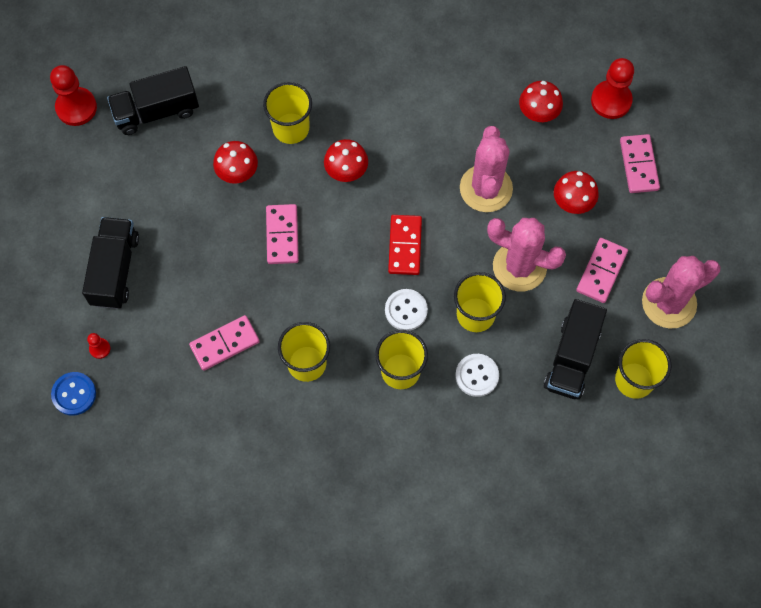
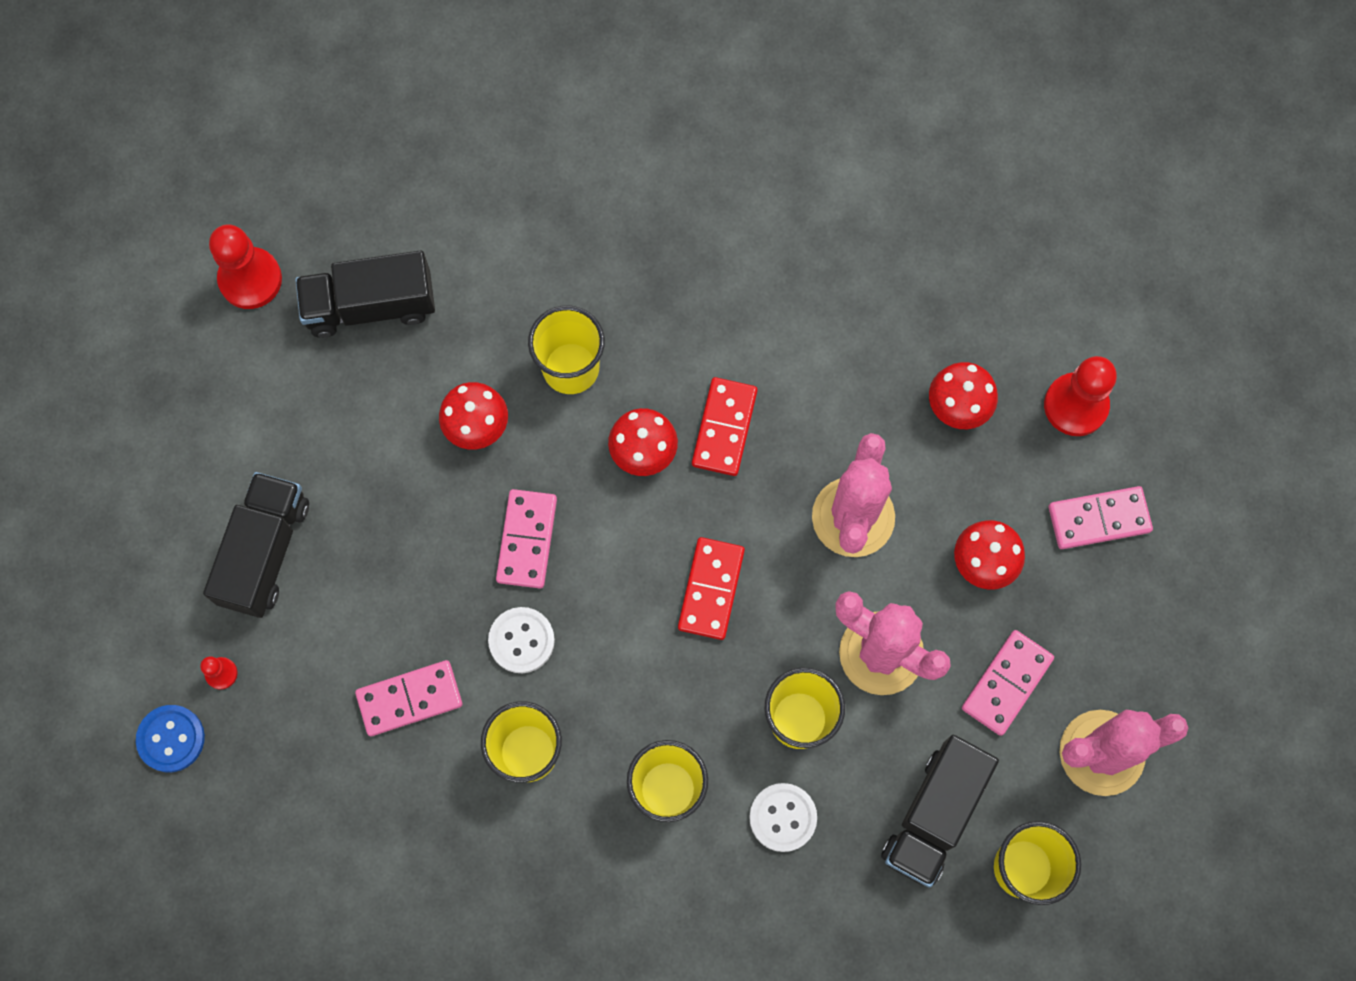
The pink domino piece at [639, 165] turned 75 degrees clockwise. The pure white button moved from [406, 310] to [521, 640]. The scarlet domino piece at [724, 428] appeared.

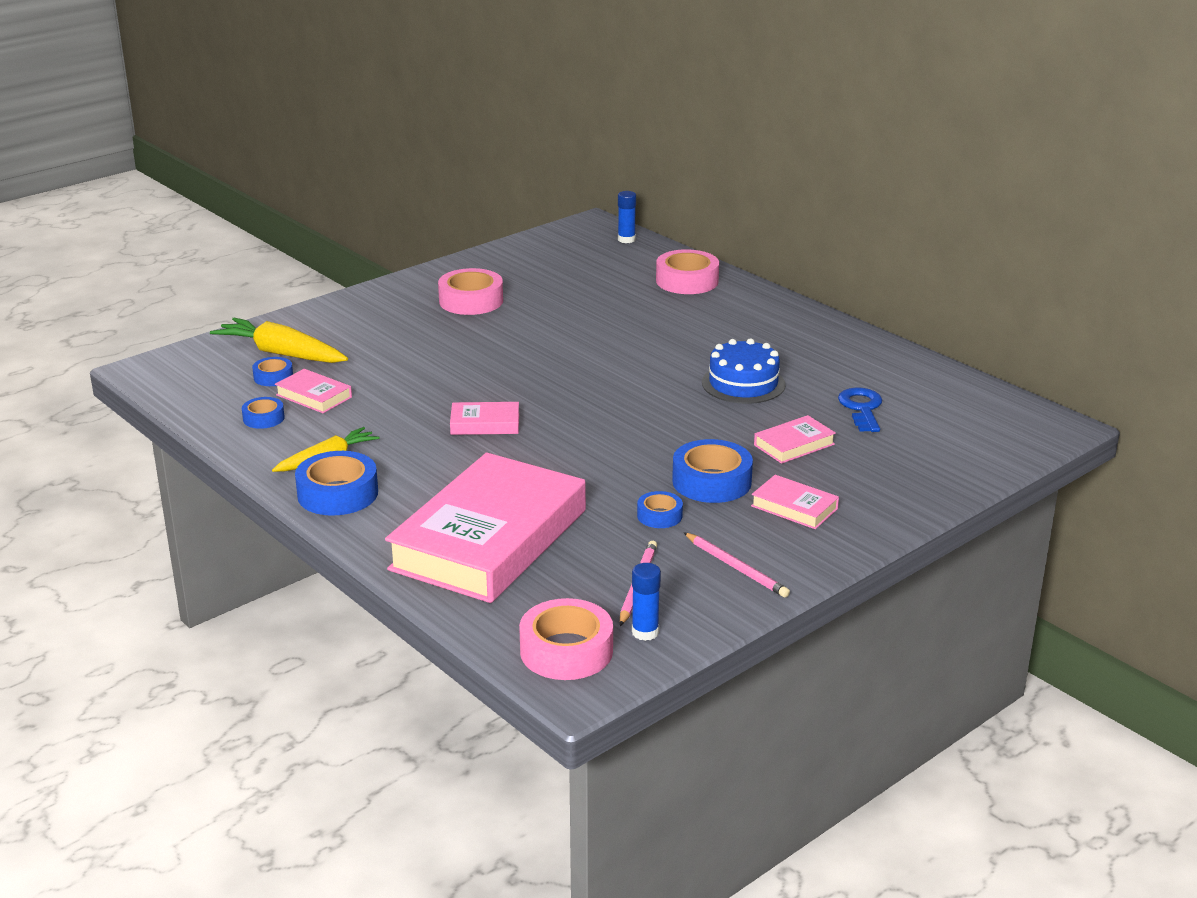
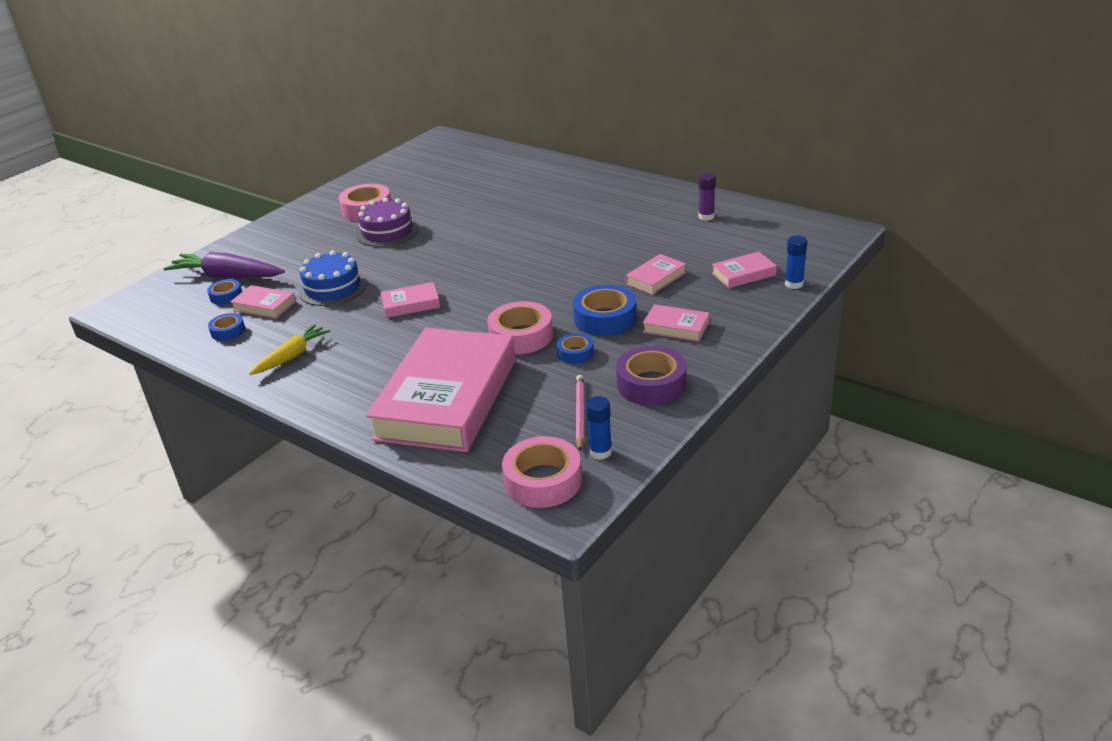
The royal blue glue stick moved from [626, 239] to [794, 284]. The pink roll of tape moved from [687, 281] to [521, 336]. The bright yellow carrot at [281, 353] became the royal purple carrot at [227, 276]. The royal blue cake moved from [743, 383] to [332, 288]. The royal blue key at [862, 408] disappeared. The royal blue roll of tape at [338, 494] disappeared. The pink pencil at [736, 568] was replaced by the royal purple roll of tape at [651, 384]. The royal purple glue stick at [706, 216] appeared. The royal purple cake at [387, 231] appeared. The pink hardback at [743, 274] appeared.

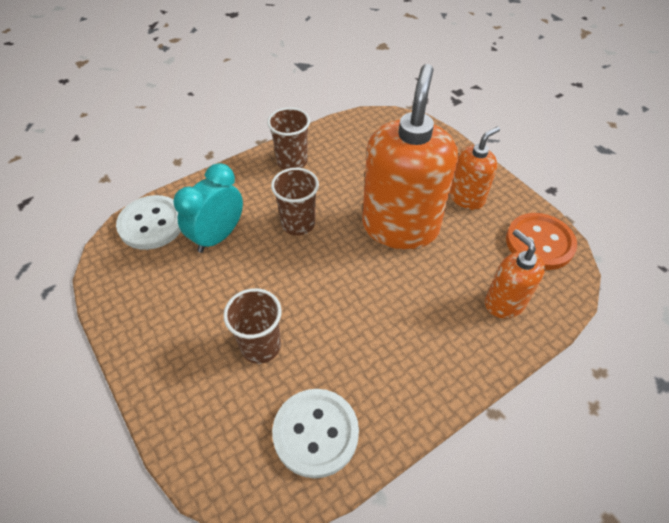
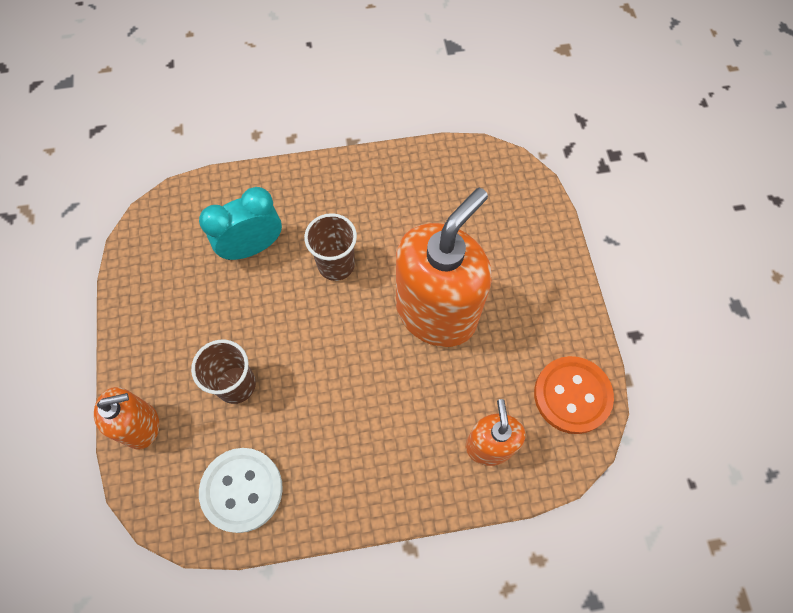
The dark brown tumbler at [292, 161] disappeared. The orange soap pump moved from [466, 198] to [141, 426]. The pure white button at [152, 224] disappeared.

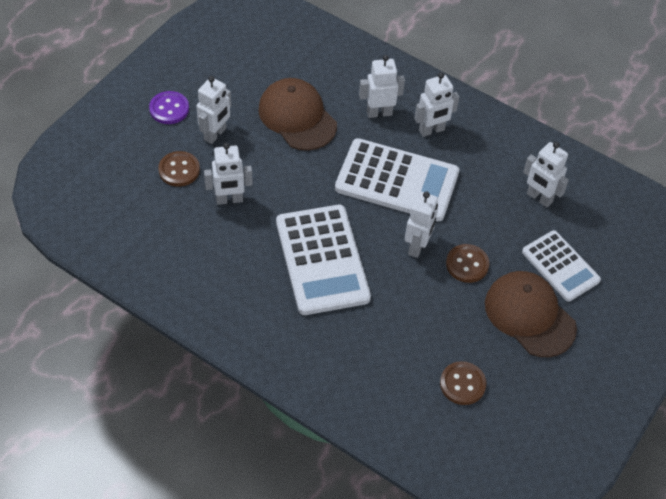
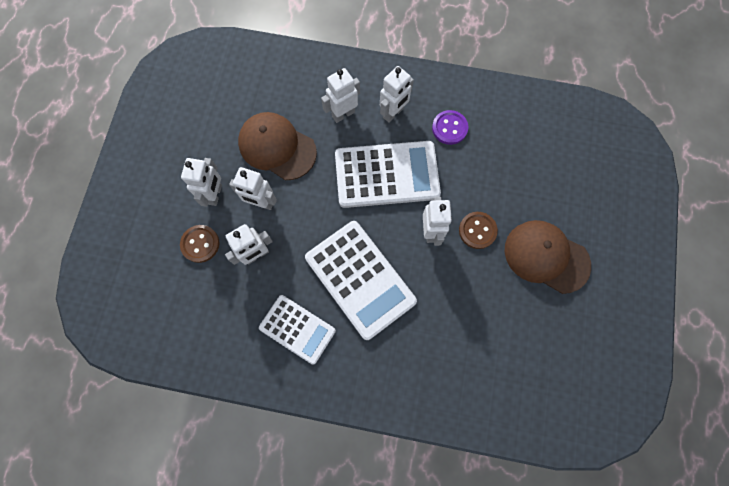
The royal purple button moved from [169, 109] to [449, 128]. The pure white robot figure moved from [539, 198] to [261, 203]. The pure white calculator moved from [560, 266] to [297, 329]. The dark brown button at [462, 384] disappeared.

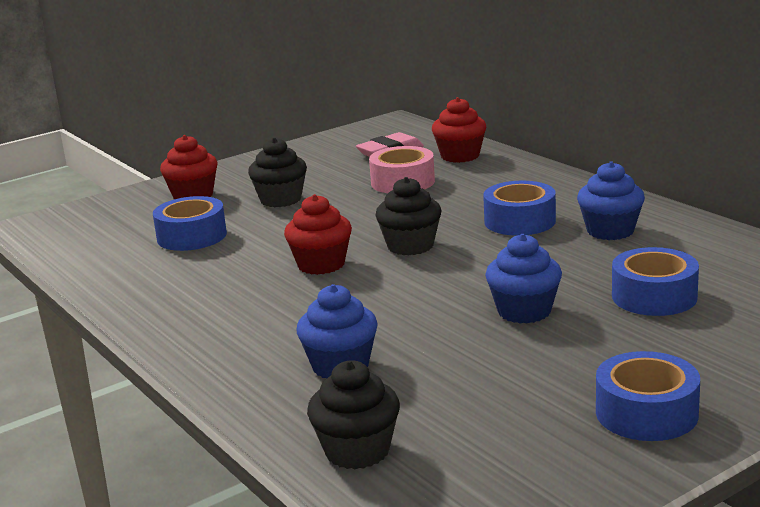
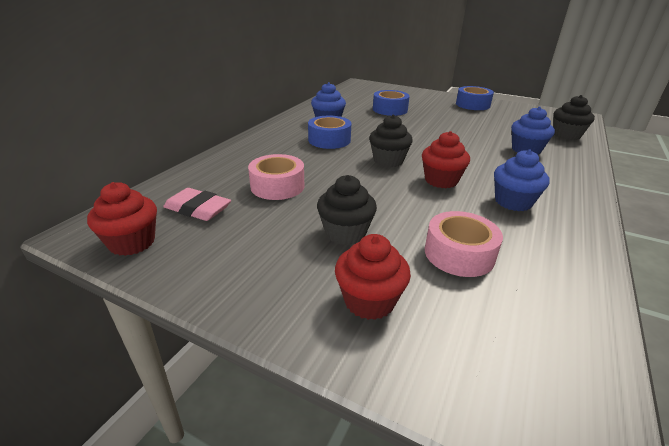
The scarlet fairy cake moved from [460, 156] to [132, 242]. The royal blue roll of tape at [192, 236] became the pink roll of tape at [459, 254]. The royal blue fairy cake moved from [524, 311] to [513, 202].

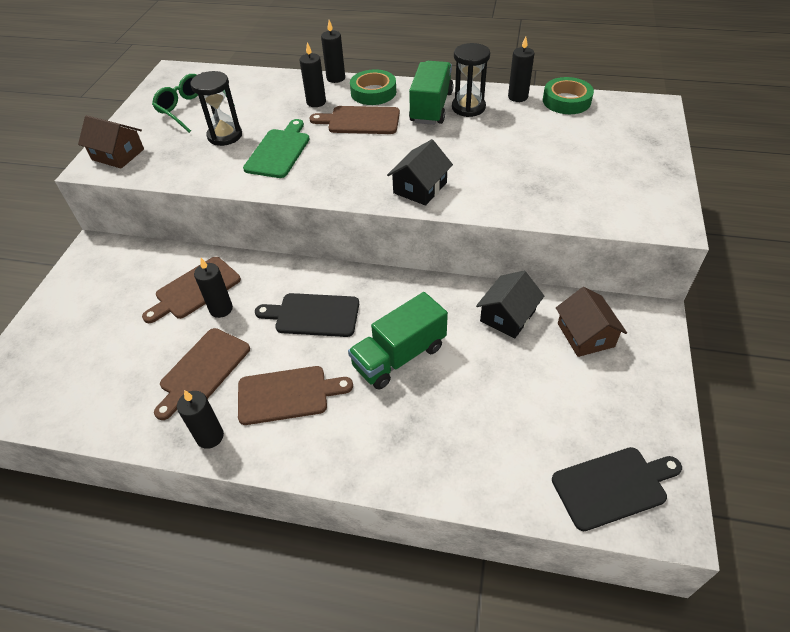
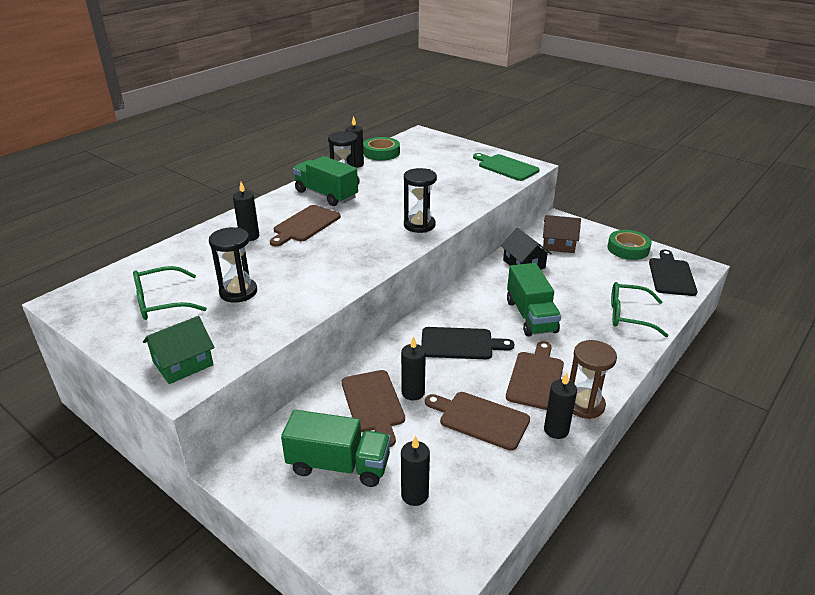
The black pillar candle moved from [336, 78] to [414, 495]. The emerald roll of tape moved from [373, 92] to [628, 249]. The dark brown house at [118, 154] became the emerald house at [183, 363]. The emerald chopping board moved from [279, 151] to [506, 167]. The black house at [420, 188] was replaced by the black sand timer at [419, 225]. The black chopping board at [313, 315] turned 120 degrees counterclockwise. The dark brown chopping board at [203, 370] turned 150 degrees clockwise. The emerald eyeglasses at [628, 315] appeared. The dark brown sand timer at [584, 405] appeared. The emerald truck at [339, 465] appeared.

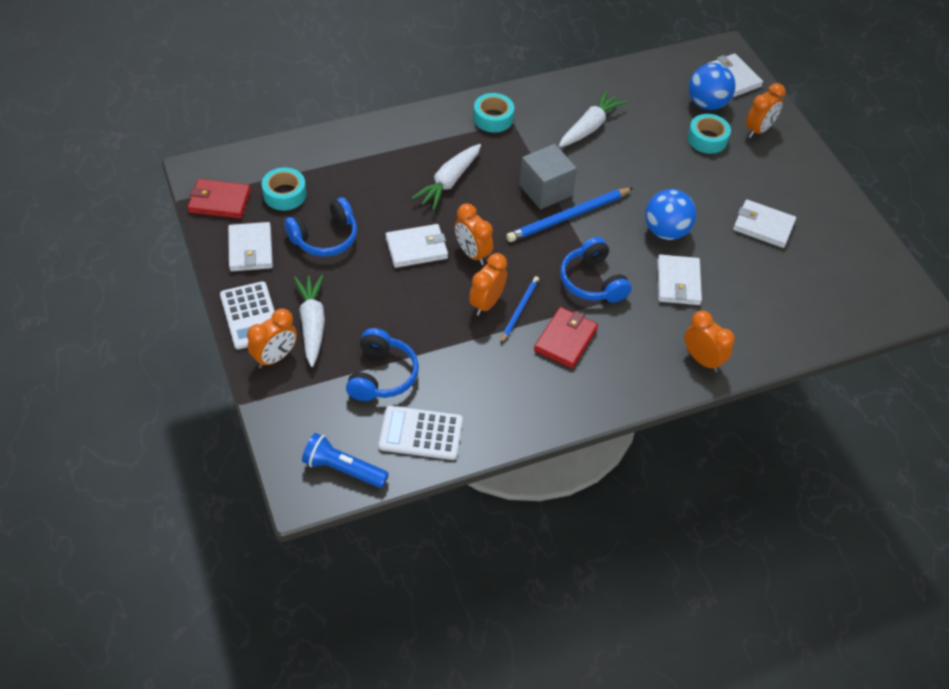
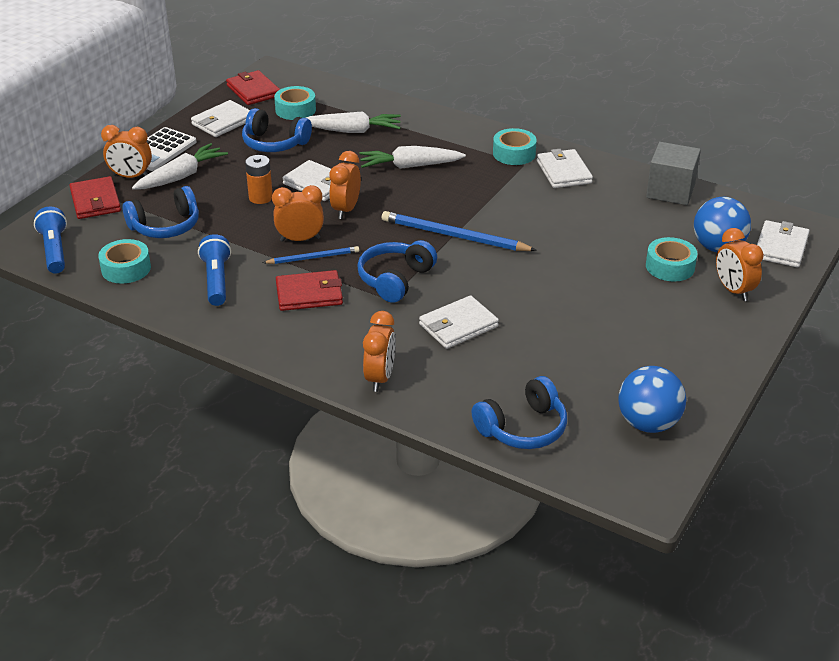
The orange bedside clock at [758, 130] turned 60 degrees clockwise. The pure white carrot moved from [590, 127] to [353, 131]. The grey solid cube moved from [545, 190] to [670, 191]. The royal blue sphere moved from [666, 231] to [648, 423]. The pure white billfold moved from [763, 226] to [563, 172]. The pure white calculator at [421, 433] was replaced by the teal roll of tape at [126, 268]. The orange AA battery at [260, 197] appeared. The scarlet billfold at [95, 201] appeared. The royal blue torch at [217, 280] appeared. The royal blue headphones at [523, 428] appeared.

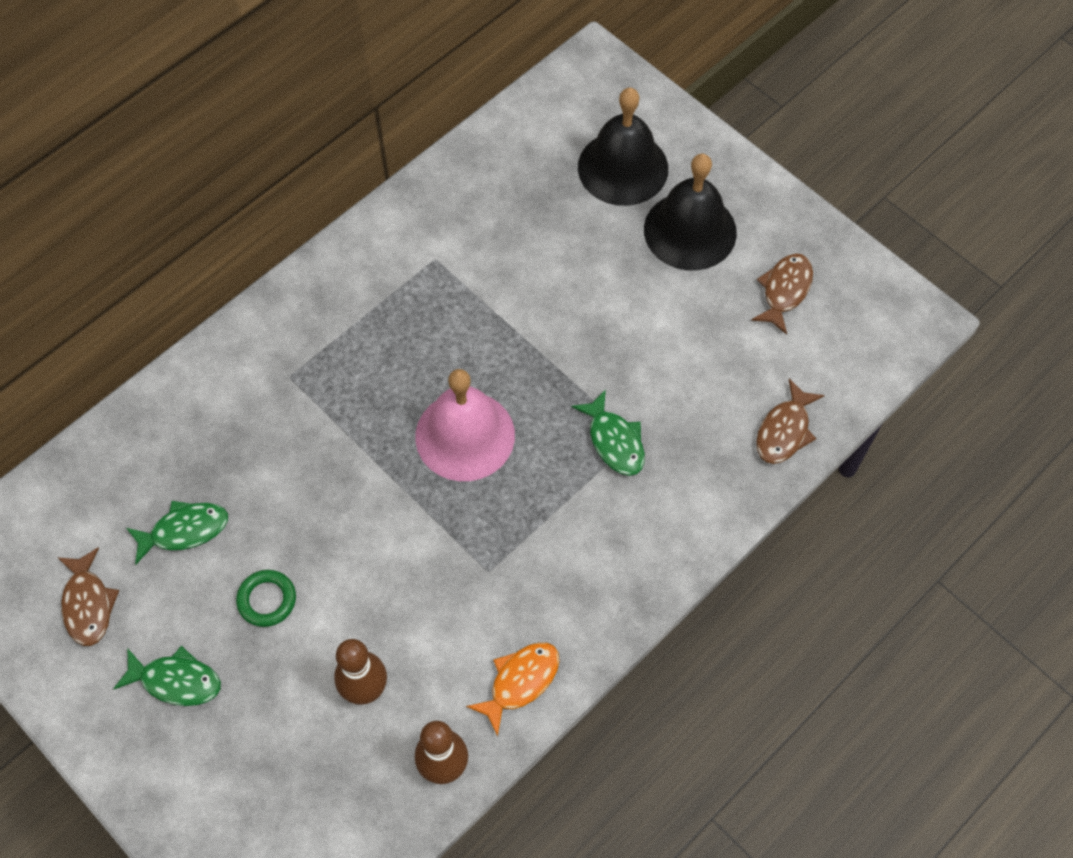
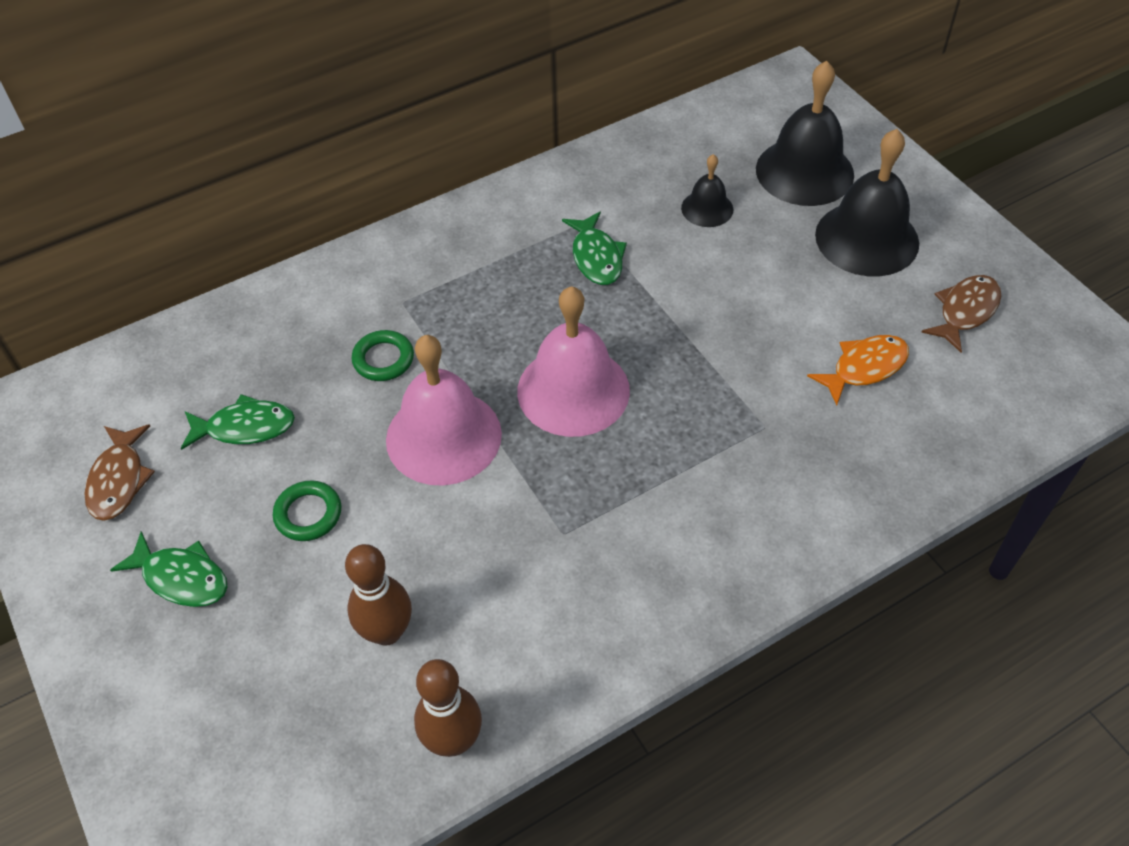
The dark brown toy fish at [784, 430] disappeared. The emerald toy fish moved from [614, 441] to [596, 257]. The orange toy fish moved from [520, 682] to [864, 368]. The black bell at [707, 208] appeared. The emerald torus at [383, 359] appeared. The pink bell at [443, 436] appeared.

